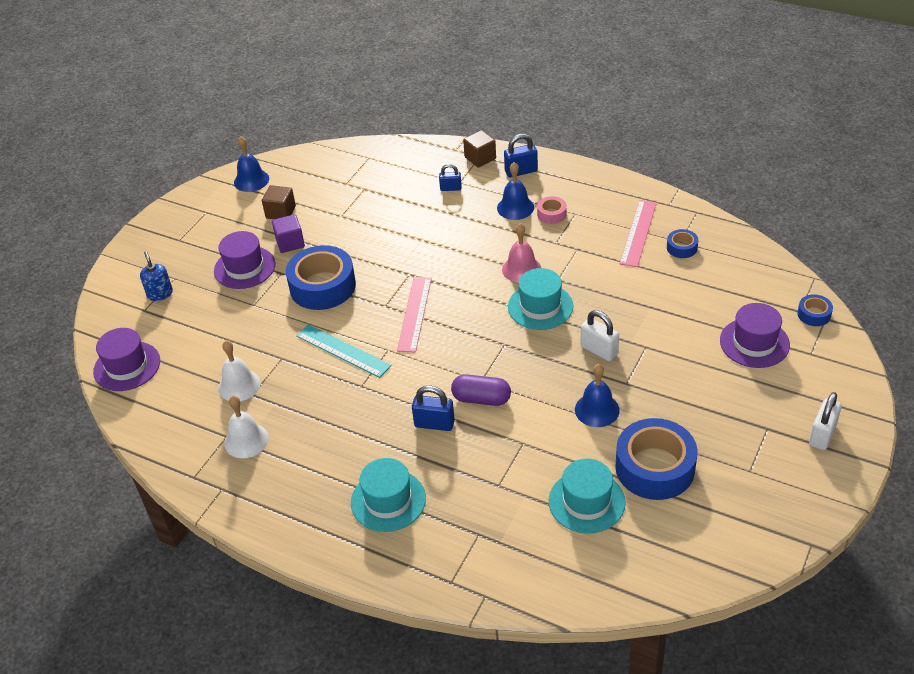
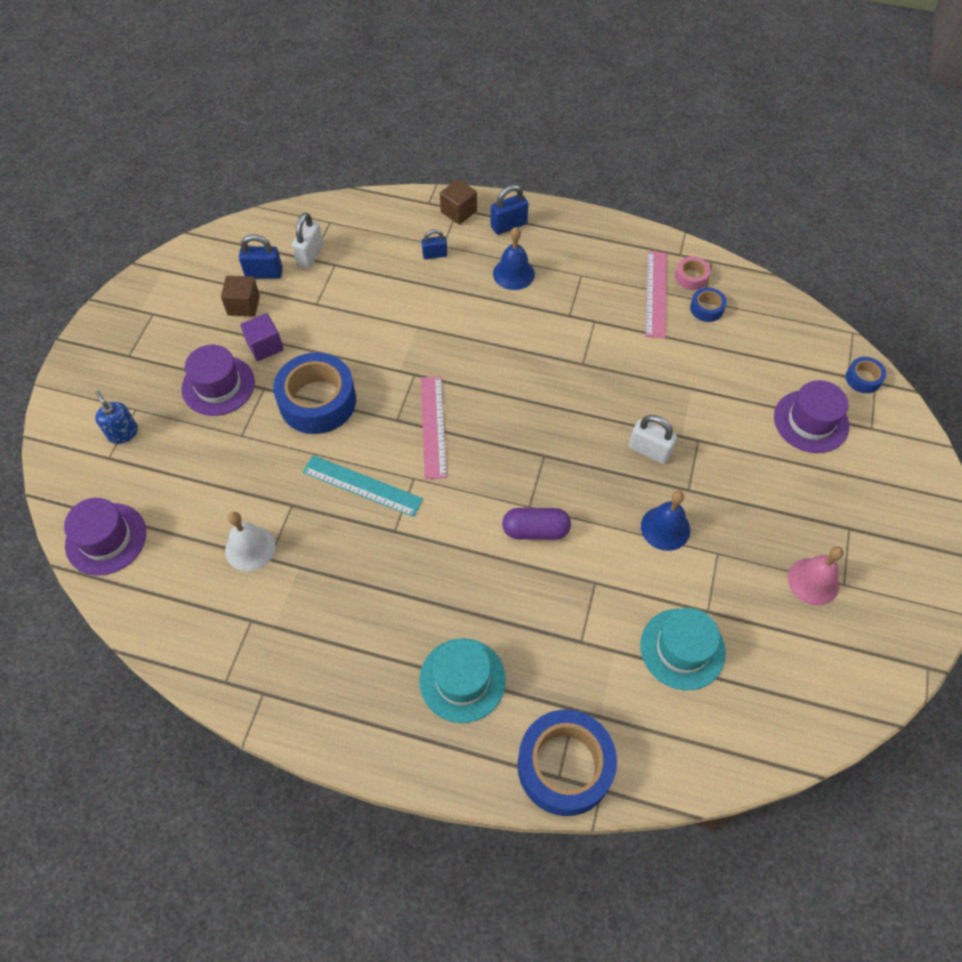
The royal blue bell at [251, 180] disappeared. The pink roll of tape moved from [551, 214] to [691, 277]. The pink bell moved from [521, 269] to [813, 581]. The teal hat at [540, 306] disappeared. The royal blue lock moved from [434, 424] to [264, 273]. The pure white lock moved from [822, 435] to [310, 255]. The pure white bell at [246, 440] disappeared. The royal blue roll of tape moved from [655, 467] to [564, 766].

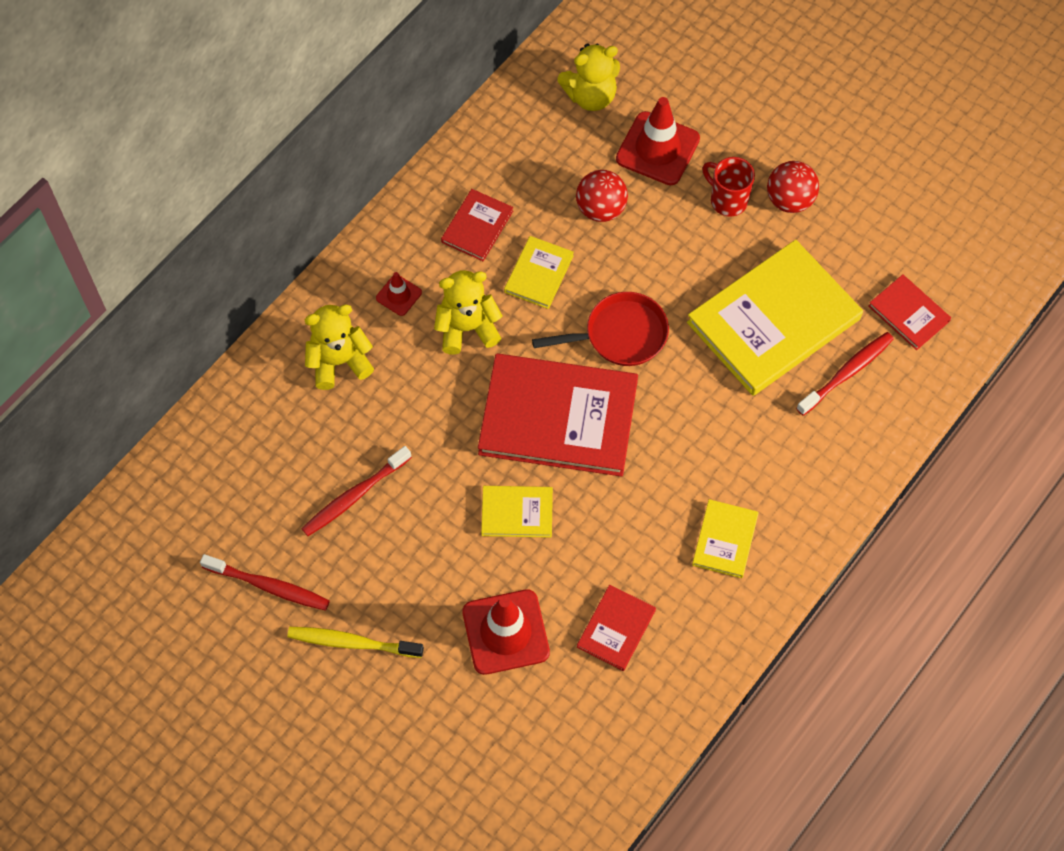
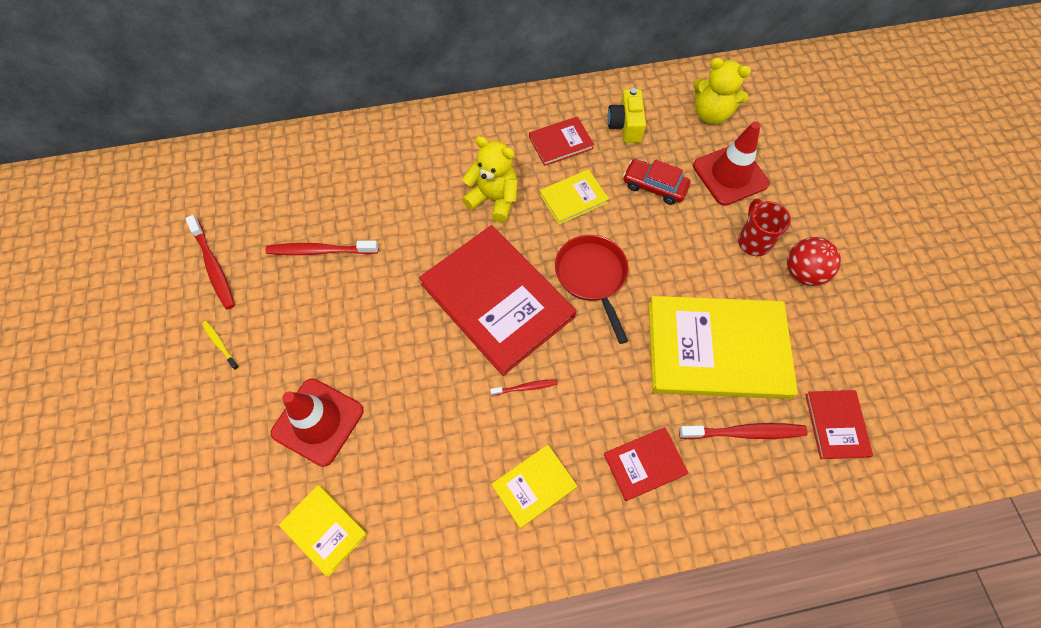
The scarlet sphere at [600, 209] was replaced by the scarlet toy car at [654, 186]. The scarlet traffic cone at [398, 295] disappeared. The scarlet skillet at [620, 335] turned 135 degrees counterclockwise. The bright yellow stuffed bear at [339, 362] disappeared. The bright yellow hardback moved from [517, 513] to [324, 530]. The scarlet hardback moved from [616, 629] to [644, 464]. The bright yellow tooth brush at [352, 642] changed to 0.55 times the size. The bright yellow camera at [625, 126] appeared. The scarlet tooth brush at [525, 387] appeared.

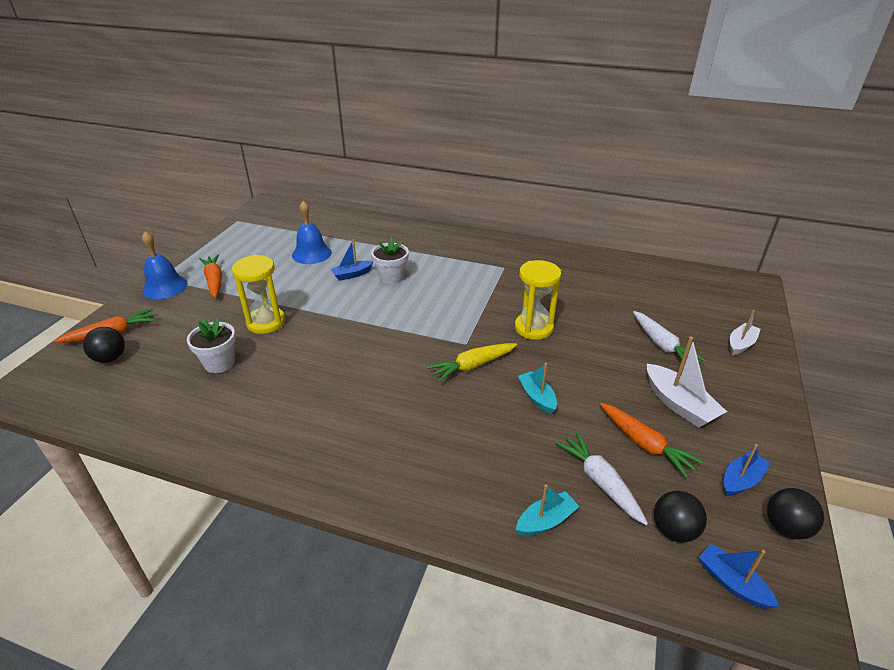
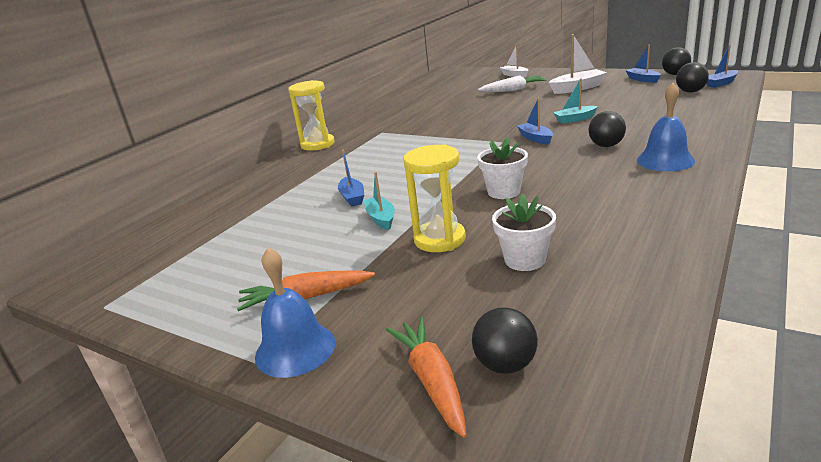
The royal blue bell moved from [311, 254] to [665, 160]. The pure white plant pot moved from [391, 277] to [503, 192]. The bright yellow sand timer moved from [533, 328] to [317, 144]. The bright yellow carrot at [472, 366] was replaced by the royal blue toy boat at [535, 138]. The orange carrot at [645, 444] disappeared. The pure white carrot at [600, 481] disappeared. The teal toy boat moved from [546, 521] to [381, 219]. The black sphere at [606, 146] appeared.

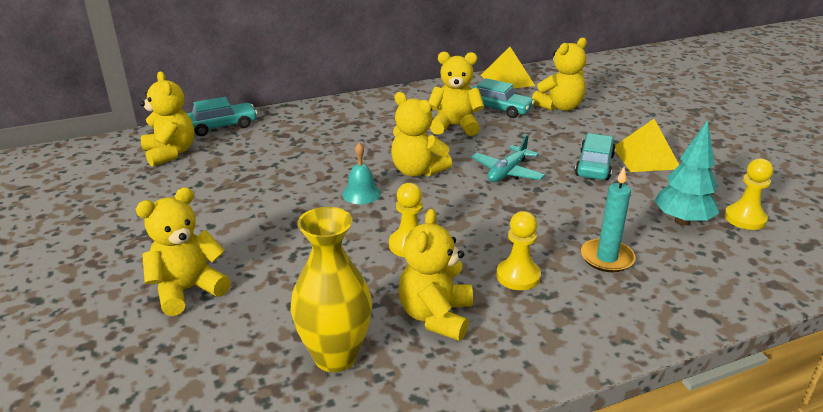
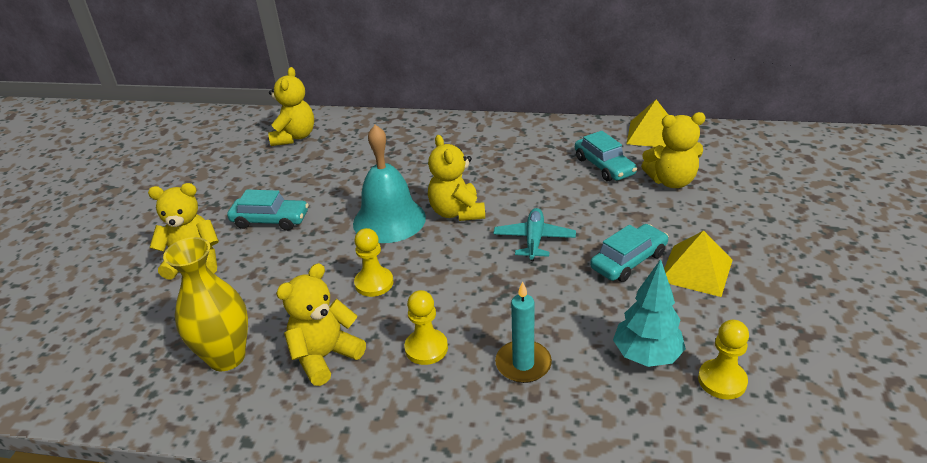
The bright yellow stuffed bear at [454, 126] disappeared. The teal toy car moved from [221, 126] to [270, 220]. The teal aeroplane at [507, 172] turned 120 degrees clockwise. The teal bell at [361, 193] changed to 2.01 times the size.

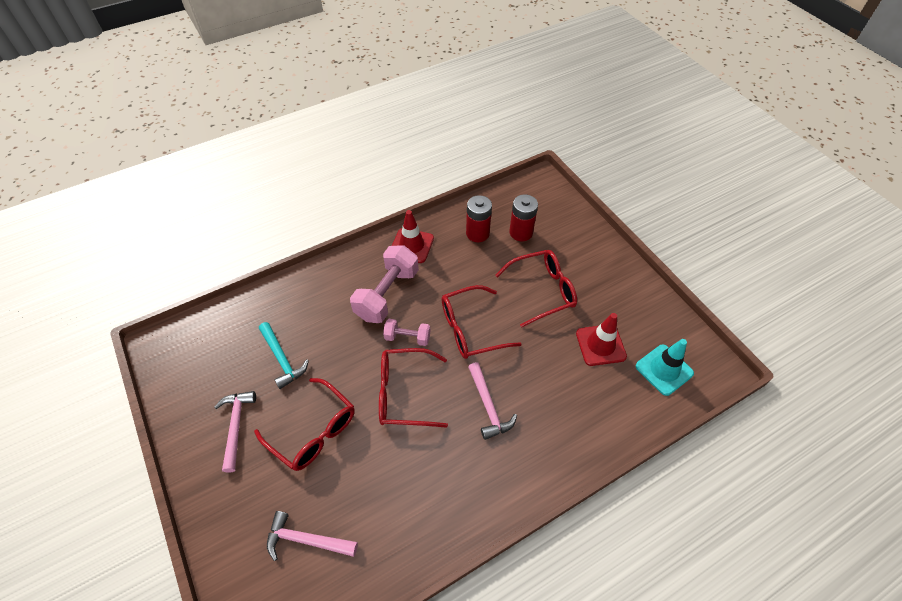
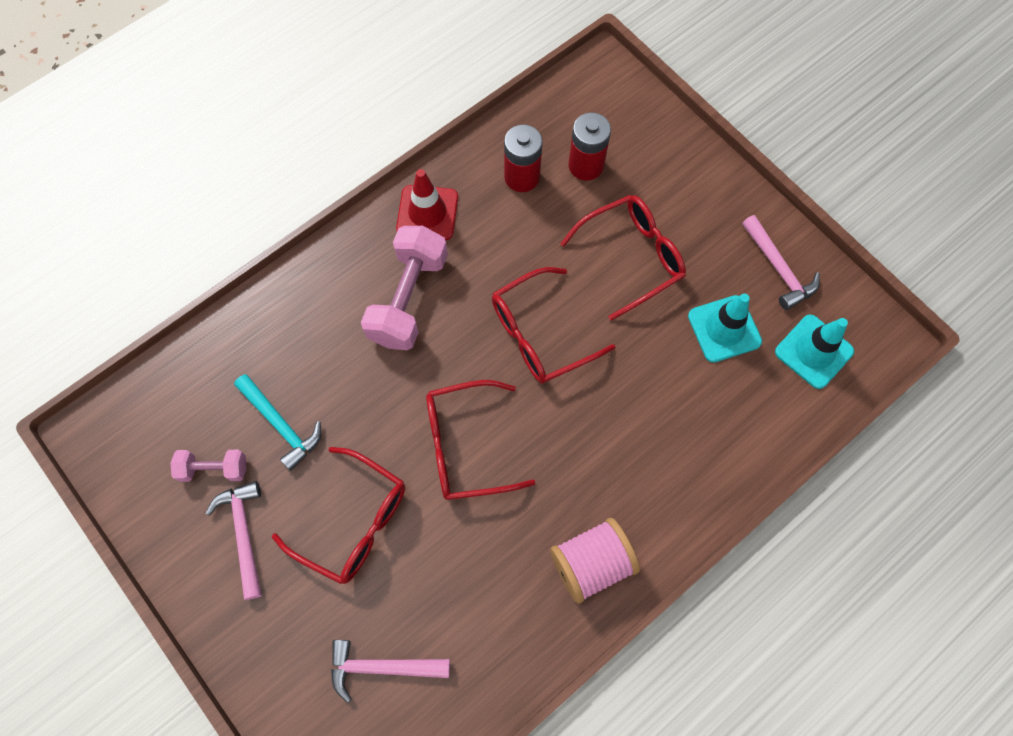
The scarlet traffic cone at [600, 345] became the teal traffic cone at [724, 329]. The pink hand weight moved from [407, 337] to [214, 469]. The pink claw hammer moved from [488, 406] to [778, 268]. The pink reel of thread at [591, 563] appeared.

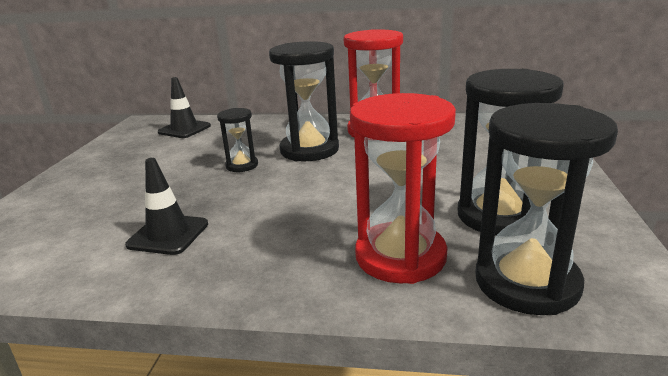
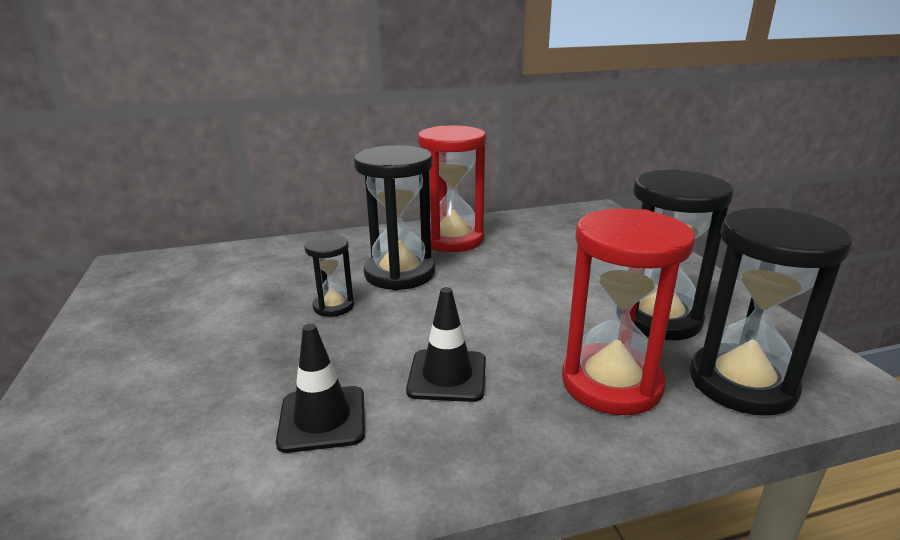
The black traffic cone moved from [184, 129] to [447, 376].

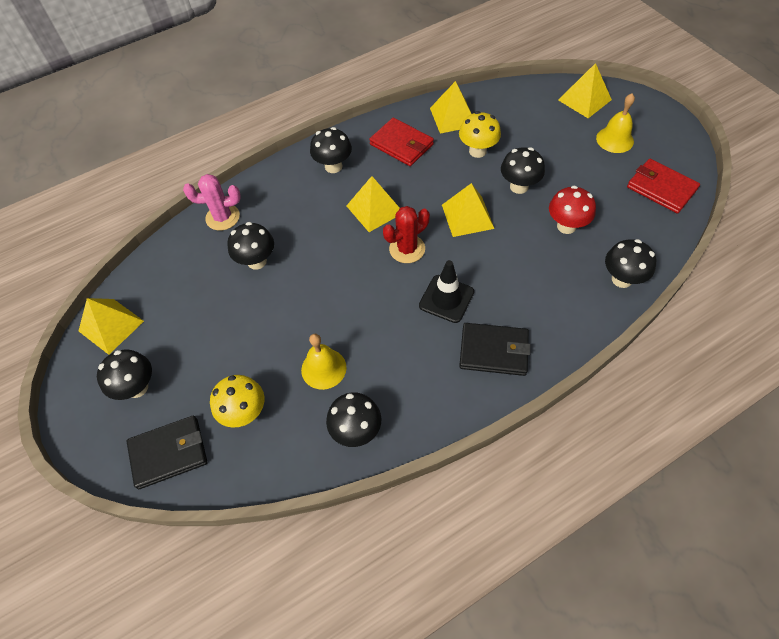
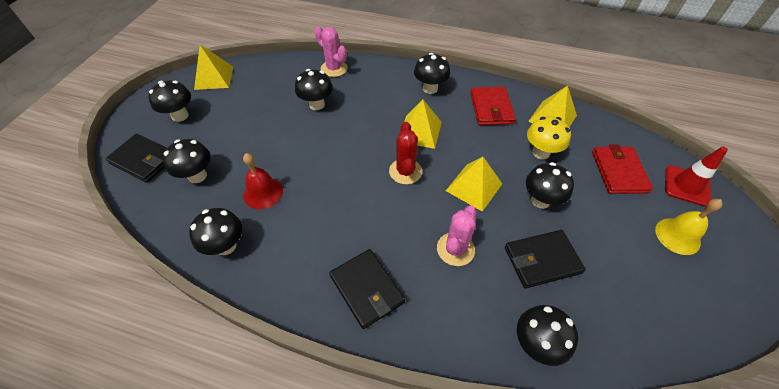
The bright yellow pyramid at [584, 100] was replaced by the scarlet traffic cone at [686, 186]. The scarlet billfold moved from [661, 188] to [619, 172]. The scarlet fungus at [566, 226] was replaced by the black billfold at [542, 260]. The scarlet cactus at [407, 249] turned 75 degrees clockwise. The black traffic cone at [446, 299] disappeared. The bright yellow bell at [323, 368] became the scarlet bell at [263, 193]. The bright yellow fungus at [245, 413] became the black fungus at [197, 176]. The pink cactus at [455, 249] appeared.

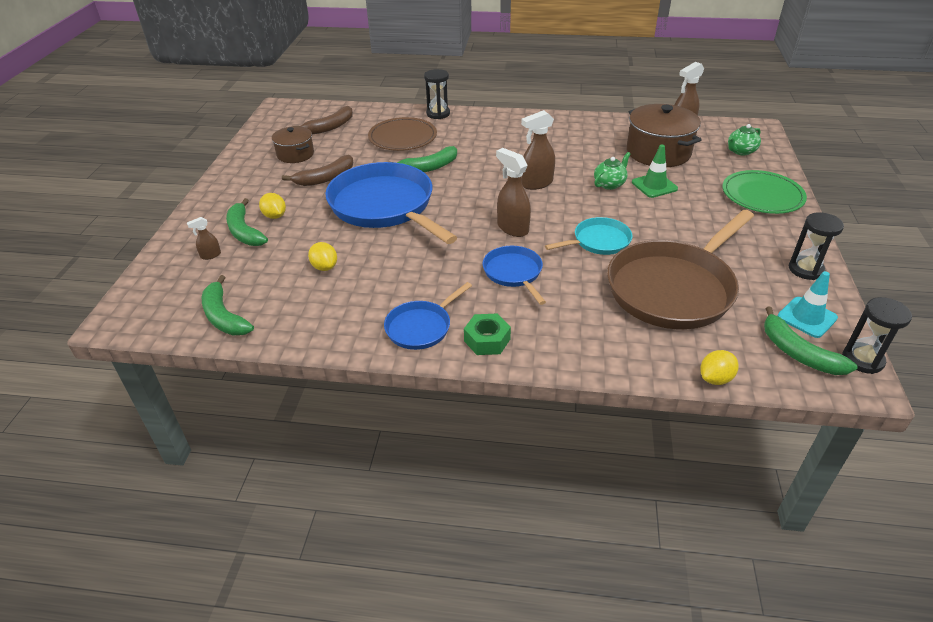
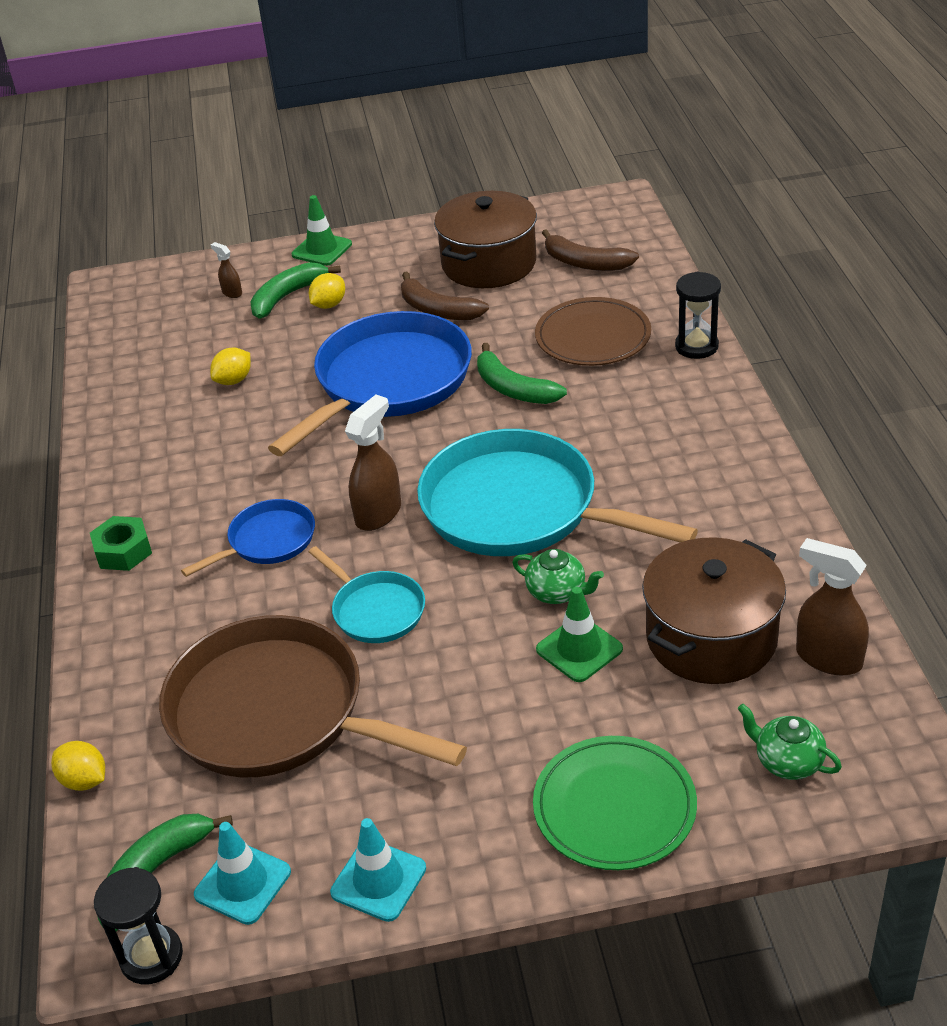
The dark brown spray cleaner at [536, 183] was replaced by the teal skillet at [518, 508]. The dark brown stockpot at [295, 154] changed to 1.70 times the size. The black sand timer at [805, 269] was replaced by the teal traffic cone at [378, 880]. The emerald banana fruit at [224, 316] disappeared. The royal blue skillet at [421, 327] disappeared. The emerald traffic cone at [322, 249] appeared.

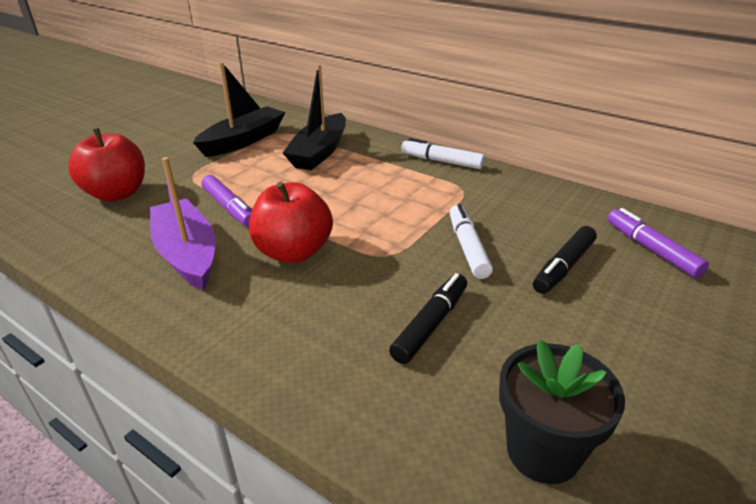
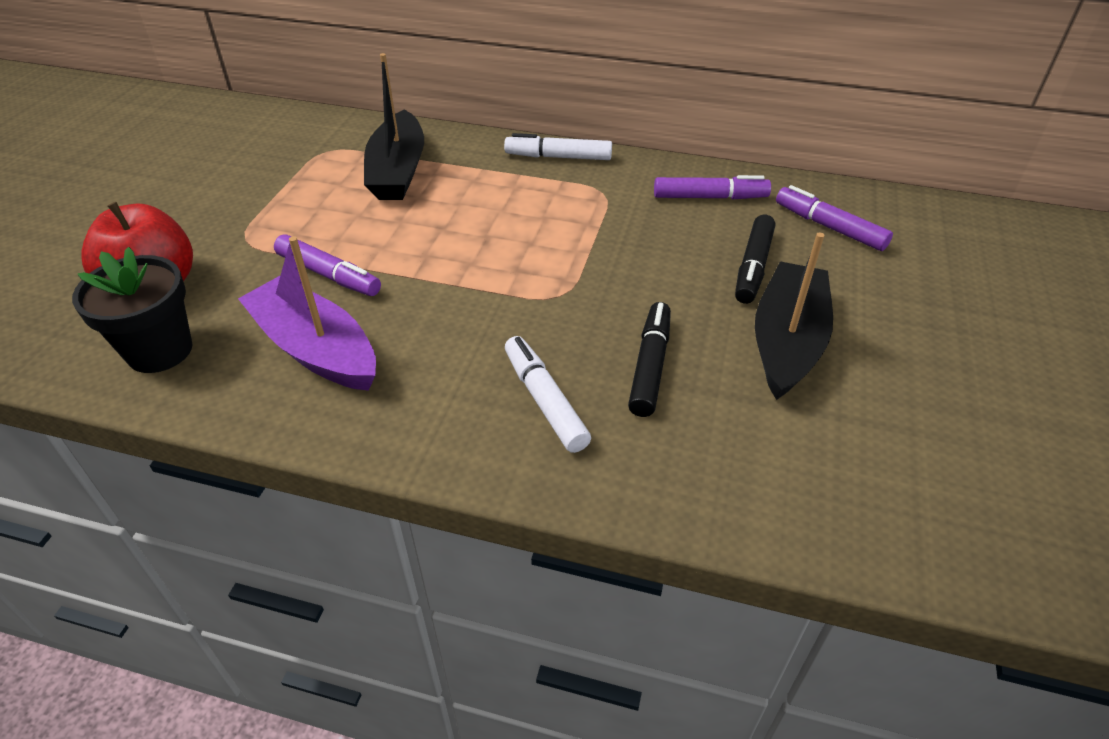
The black toy boat moved from [243, 140] to [787, 341]. The scarlet toy apple at [293, 252] disappeared. The pure white felt pen moved from [468, 247] to [545, 401]. The black plant pot moved from [543, 451] to [159, 350]. The royal purple felt pen at [709, 197] appeared.

